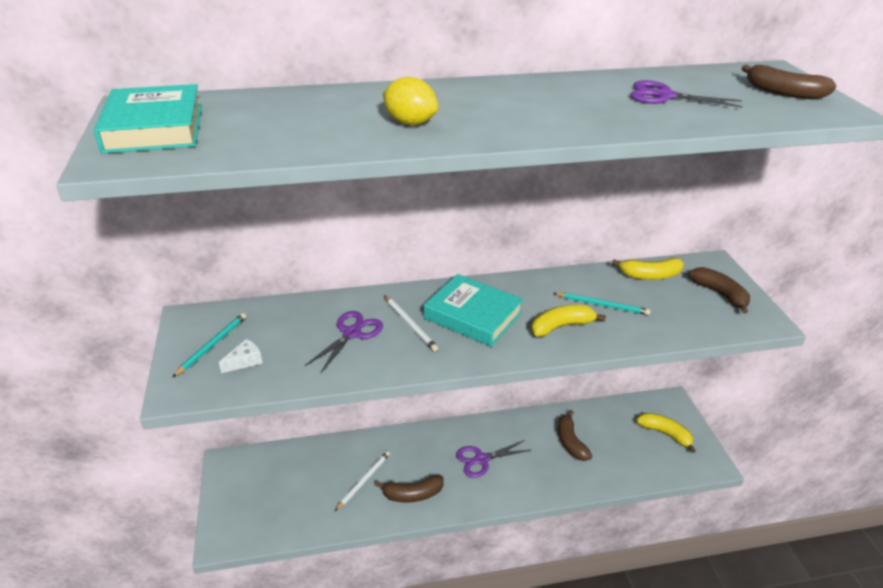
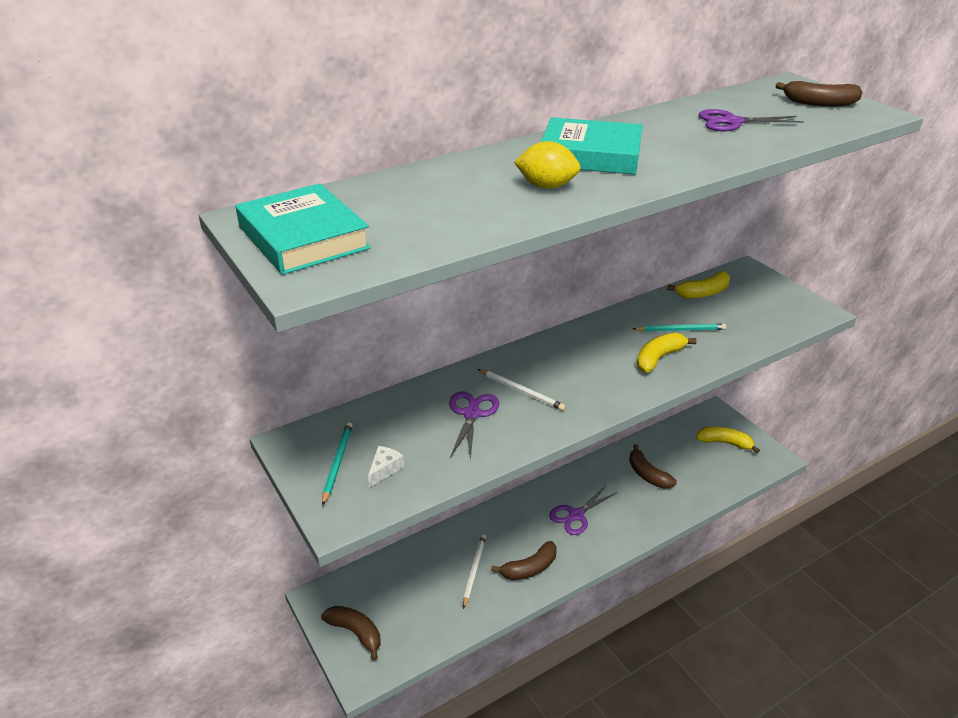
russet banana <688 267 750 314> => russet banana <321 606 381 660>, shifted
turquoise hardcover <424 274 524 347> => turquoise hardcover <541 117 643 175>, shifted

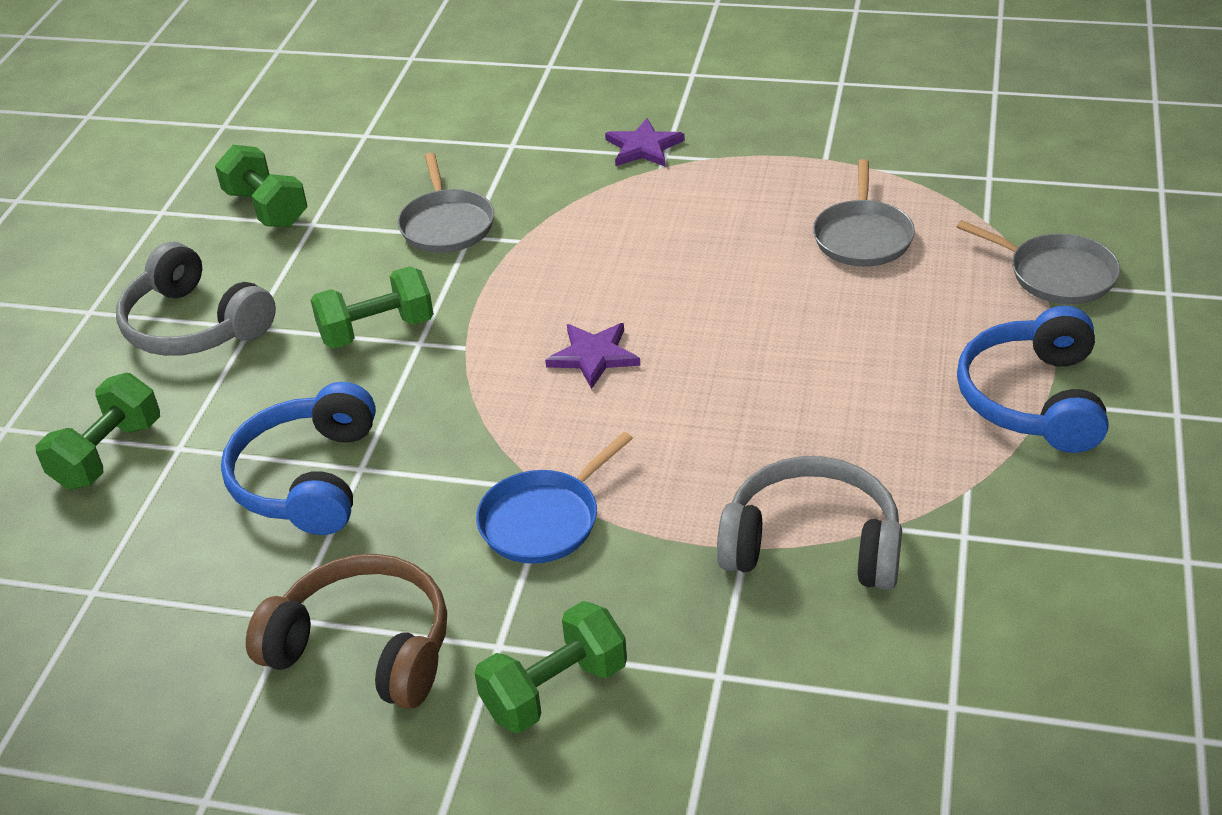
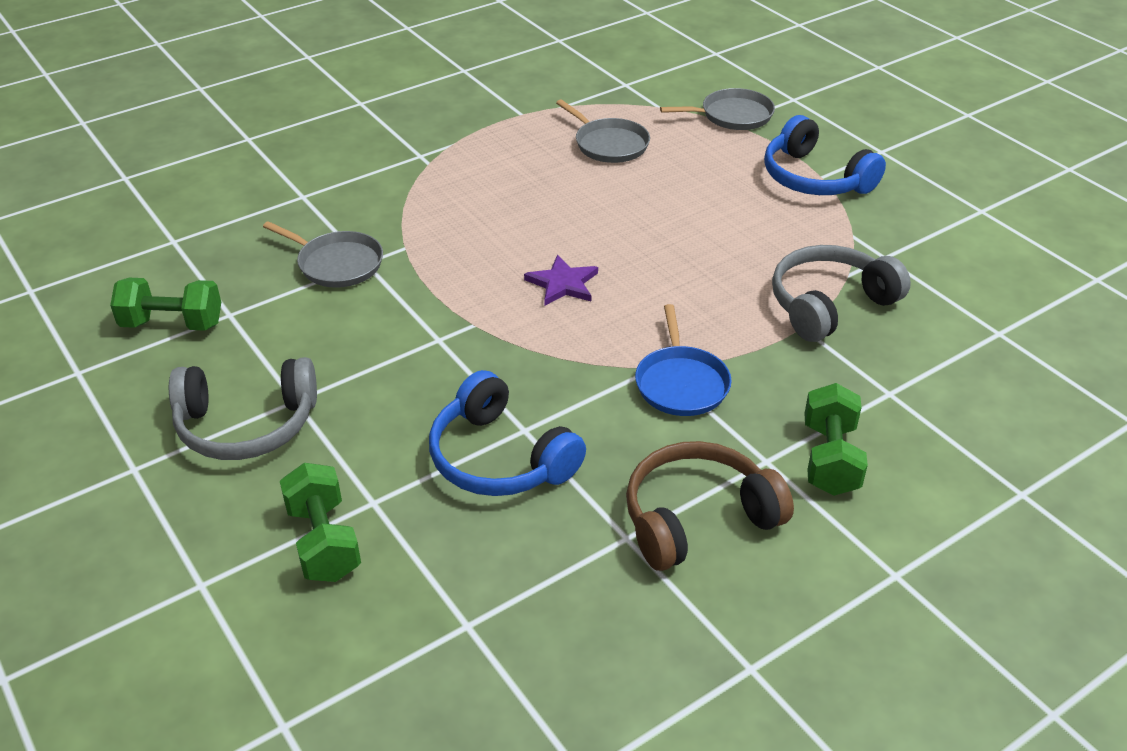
emerald free weight <311 266 434 349> => nothing
royal purple star <605 118 685 167> => nothing

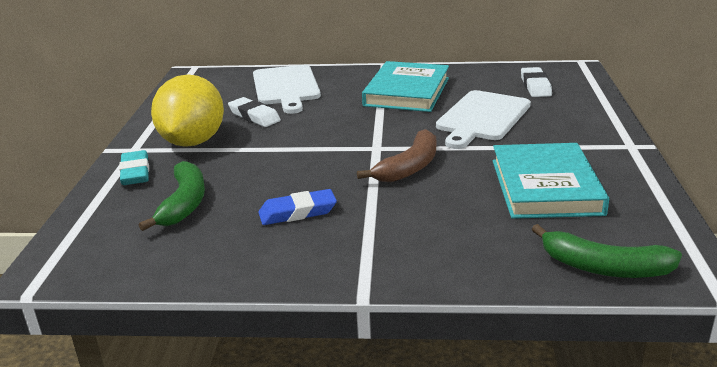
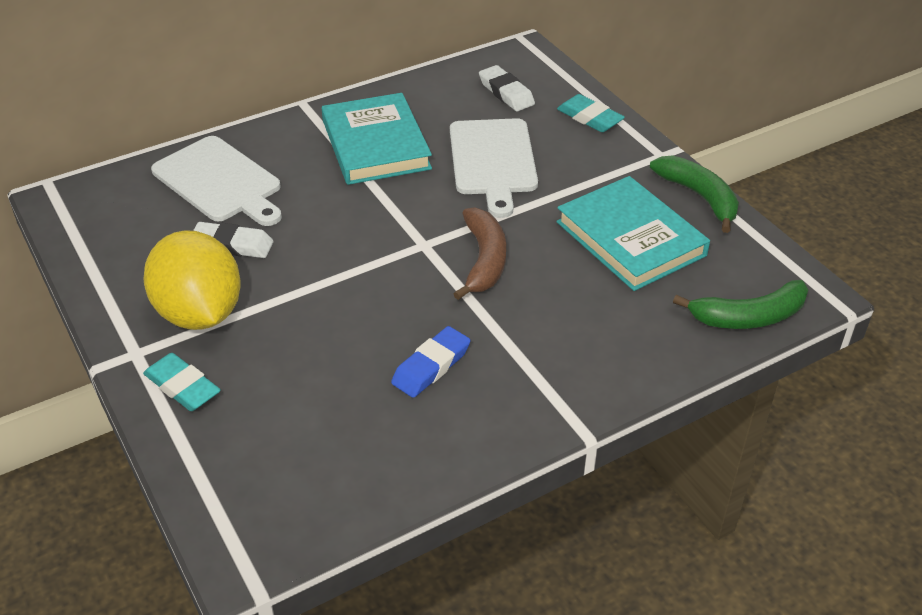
nothing => turquoise eraser <557 94 625 132>
emerald banana <139 161 205 231> => emerald banana <650 155 739 233>, shifted

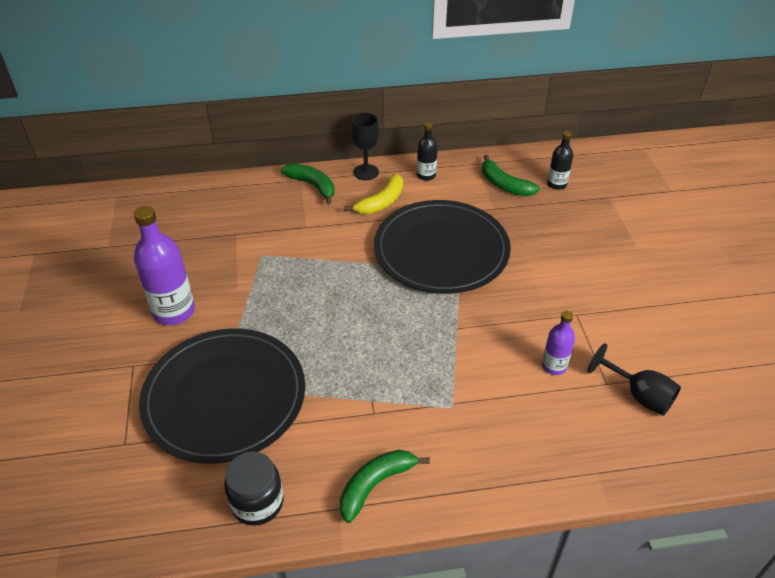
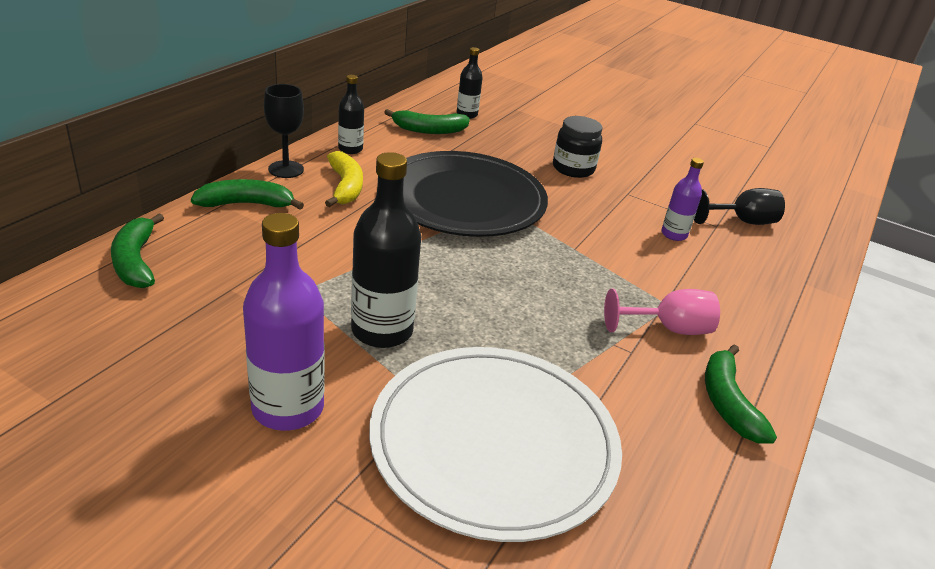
nothing => emerald banana <111 213 164 288>
nothing => jet-black bottle <351 152 421 348>
jet-black dinner plate <139 328 305 464> => snow-white dinner plate <369 347 622 542>
jet-black preserve jar <224 452 283 526> => jet-black preserve jar <553 116 602 178>, shifted
nothing => rosy chalice <604 289 720 335>

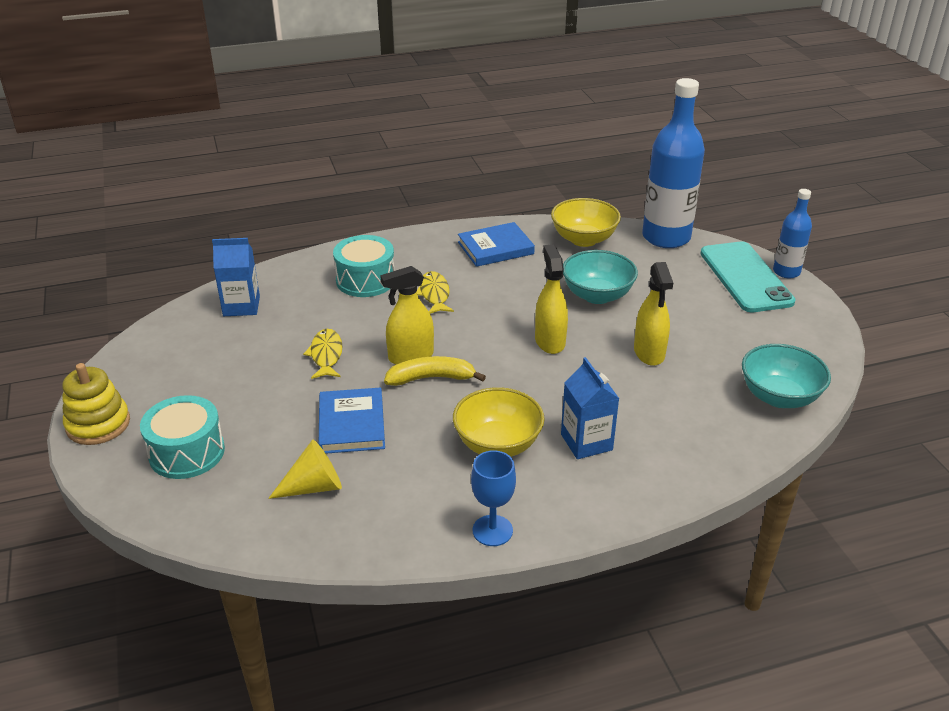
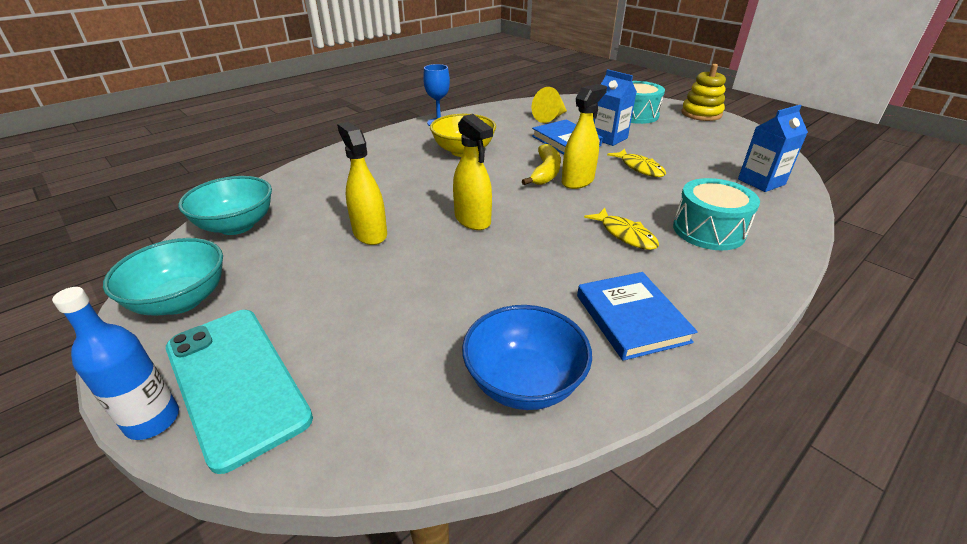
turquoise bowl <563 250 638 304> => turquoise bowl <103 238 223 316>, shifted
bright yellow bowl <551 198 621 247> => royal blue bowl <462 305 592 410>
bright yellow banana <384 356 486 386> => bright yellow banana <522 144 561 185>, 45 degrees counterclockwise
royal blue hardcover <458 222 535 267> => royal blue hardcover <577 272 698 361>, 60 degrees counterclockwise
royal blue carton <561 357 619 459> => royal blue carton <593 69 637 146>, shifted
royal blue bottle <642 78 705 248> => nothing

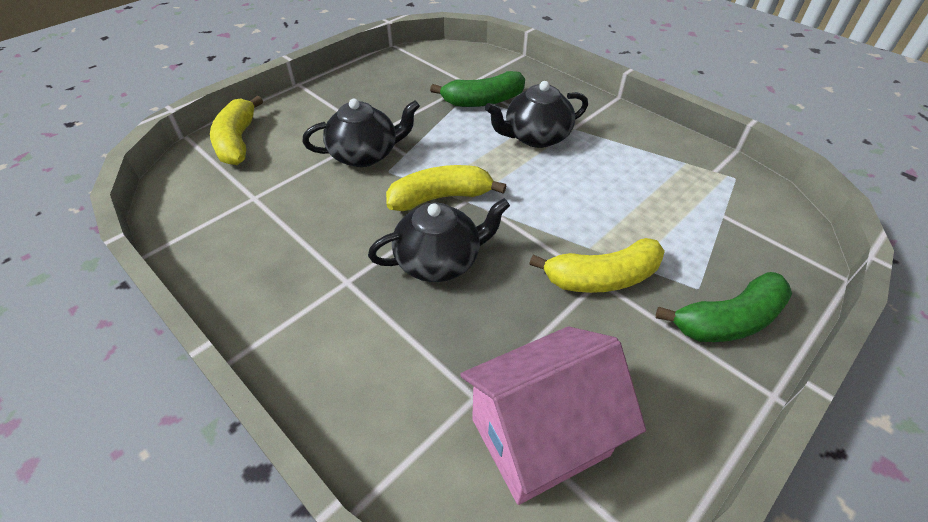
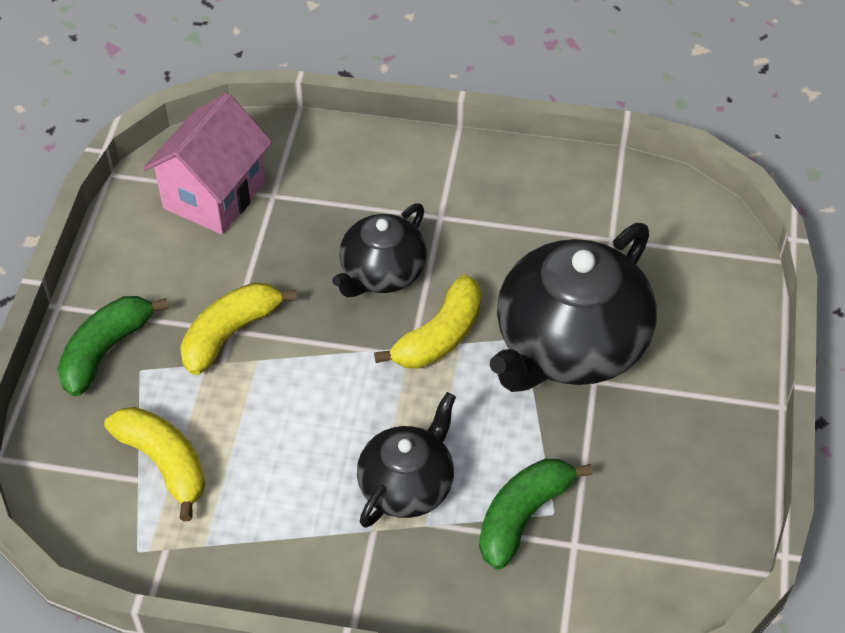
bright yellow banana <210 96 263 165> => bright yellow banana <104 407 206 521>, shifted
jet-black tea pot <302 99 420 167> => jet-black tea pot <490 223 657 392>, x1.73

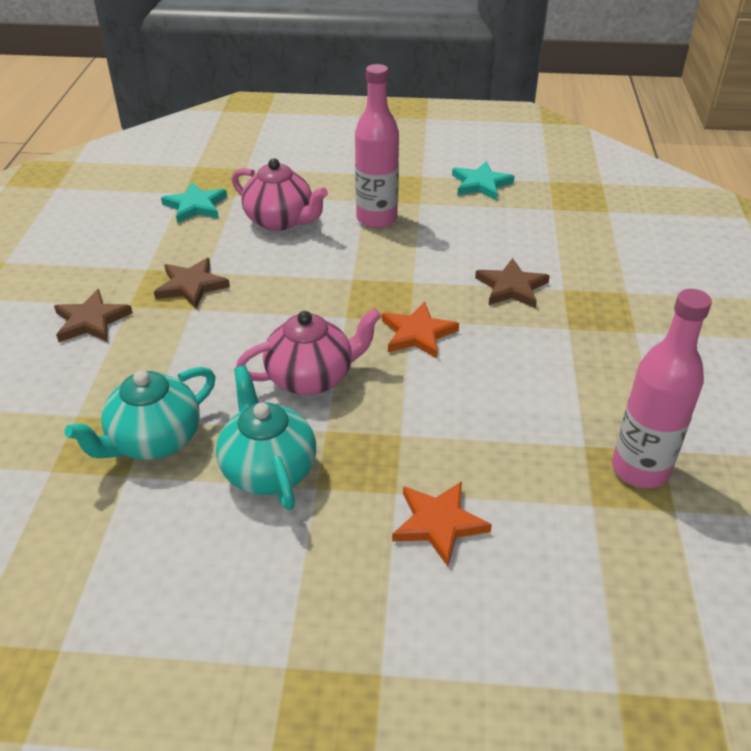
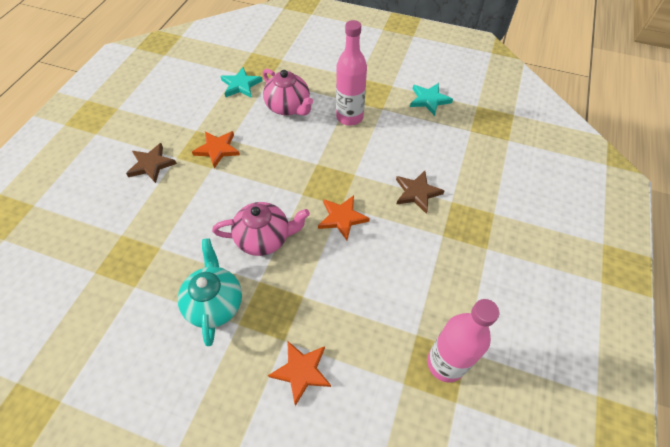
russet star <154 258 230 309> => orange star <192 131 240 168>
turquoise tea pot <64 367 215 460> => nothing

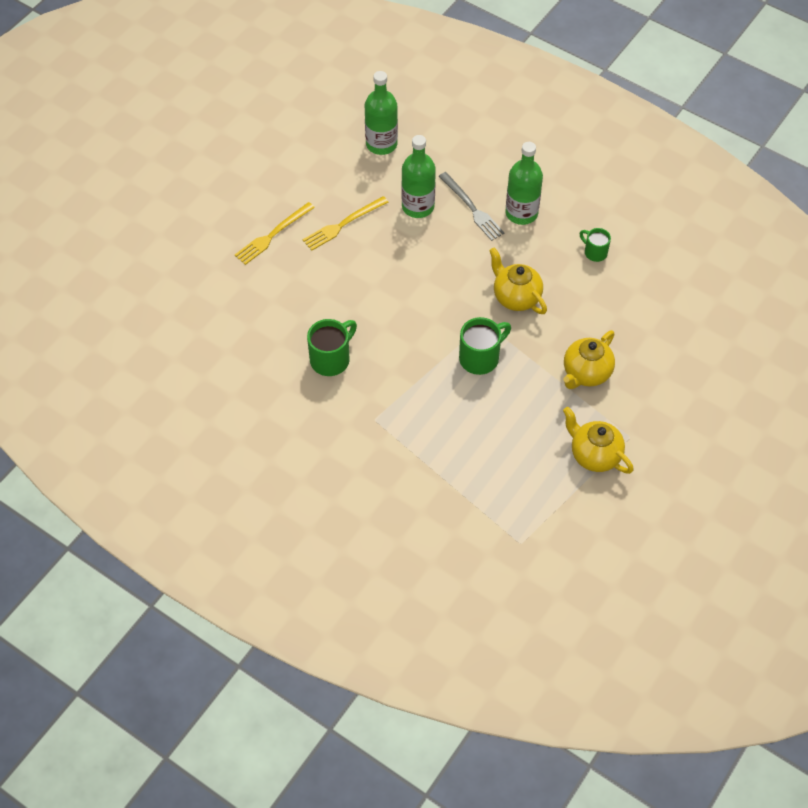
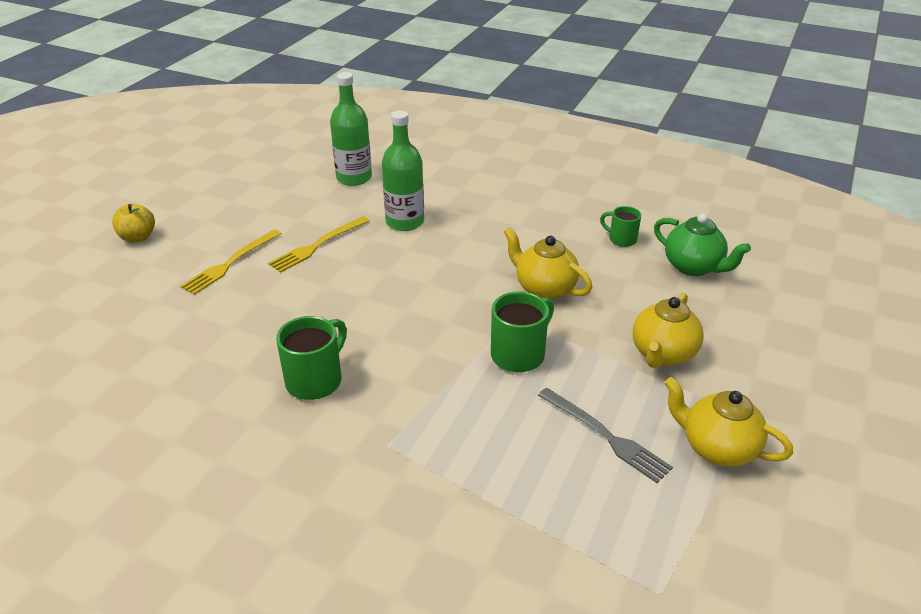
nothing => bright yellow apple <112 204 155 243>
ash-grey table fork <439 172 505 241> => ash-grey table fork <538 388 673 483>, shifted
nothing => emerald tea pot <654 214 751 276>
emerald bottle <506 142 543 225> => nothing

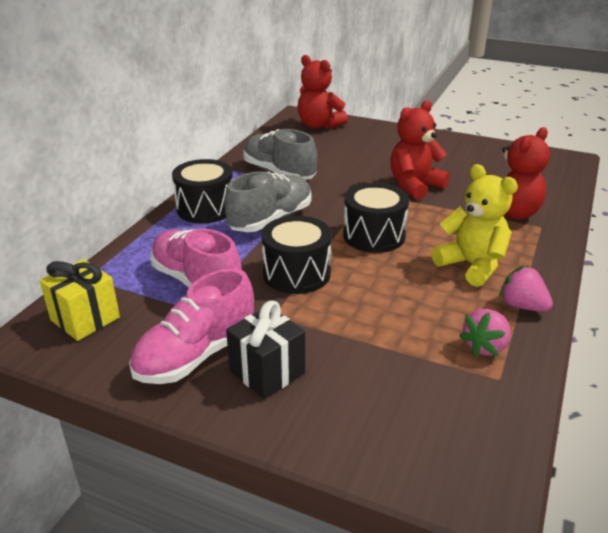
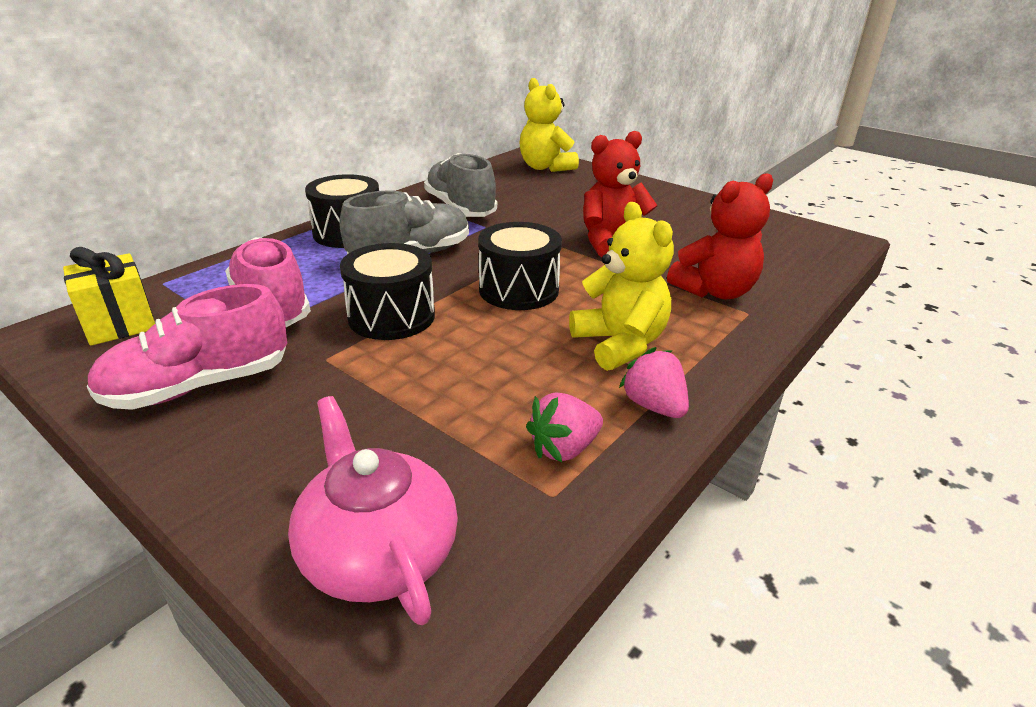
nothing => rosy tea pot <288 396 458 625>
red teddy bear <298 55 348 129> => bright yellow teddy bear <519 78 579 172>
jet-black gift <226 300 305 399> => nothing

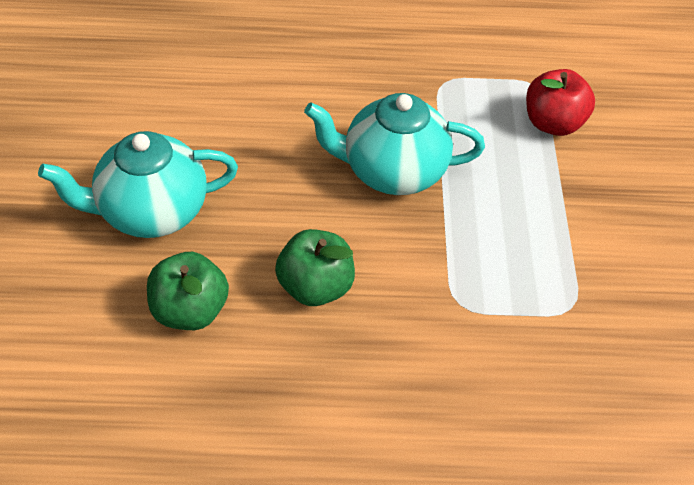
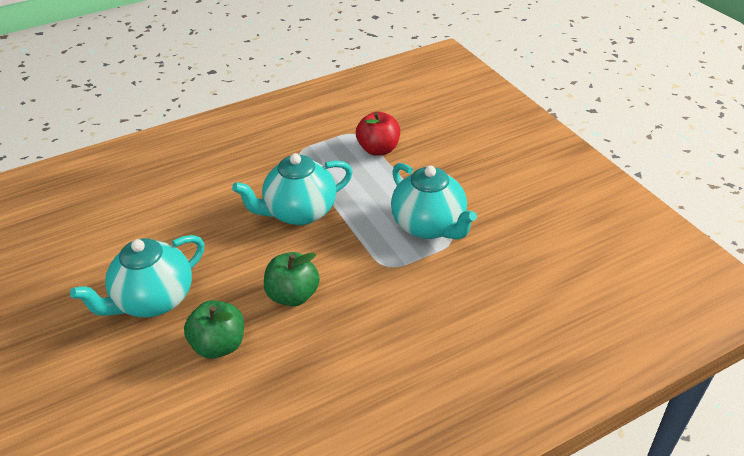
nothing => turquoise tea pot <391 163 477 240>

